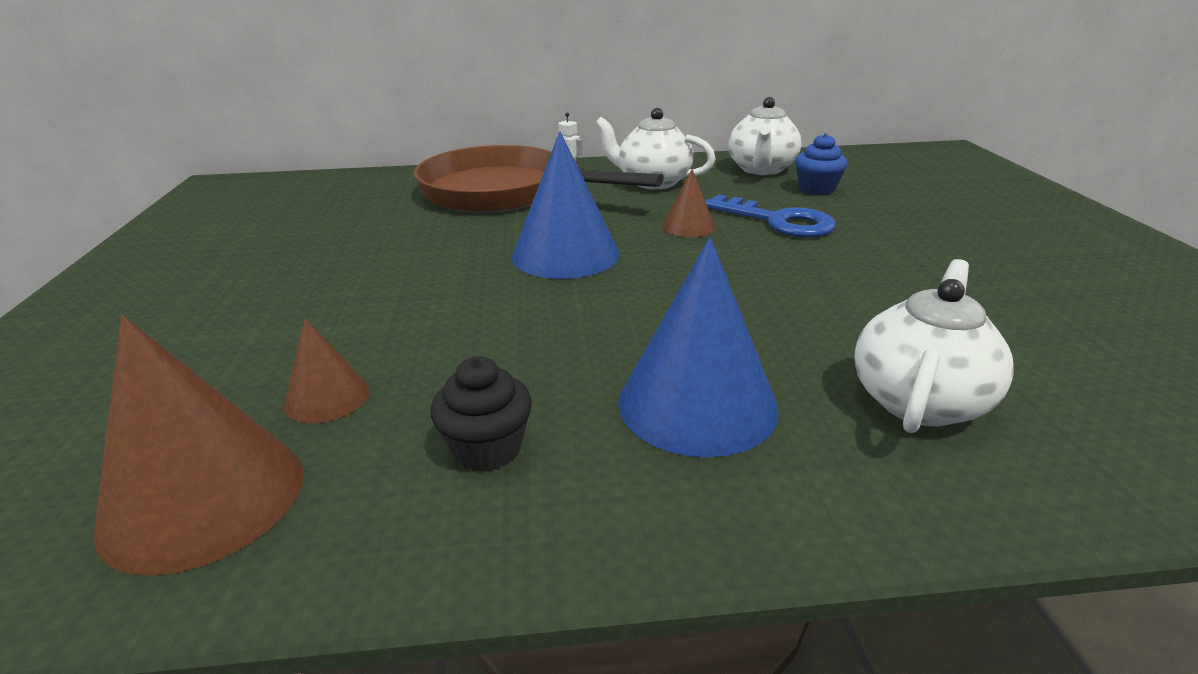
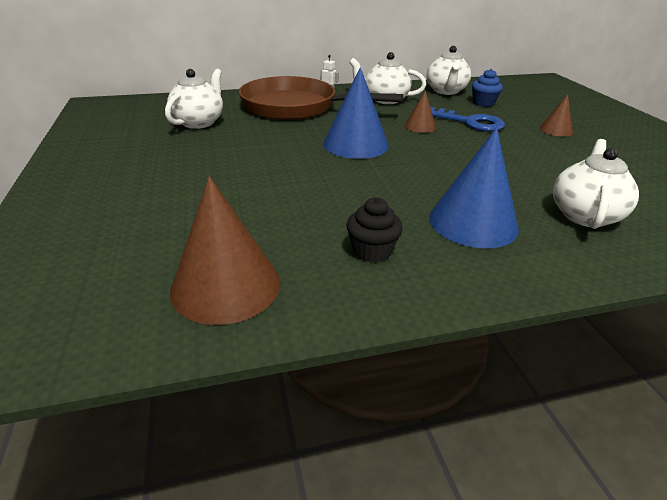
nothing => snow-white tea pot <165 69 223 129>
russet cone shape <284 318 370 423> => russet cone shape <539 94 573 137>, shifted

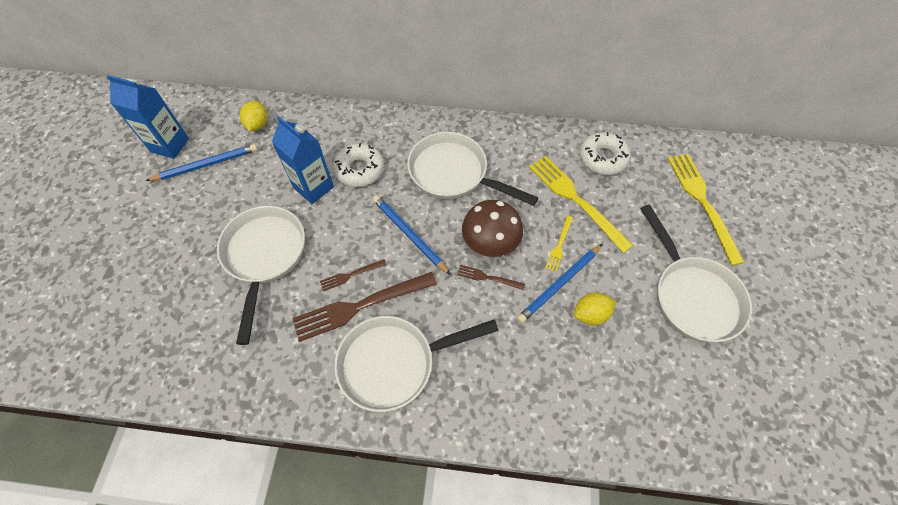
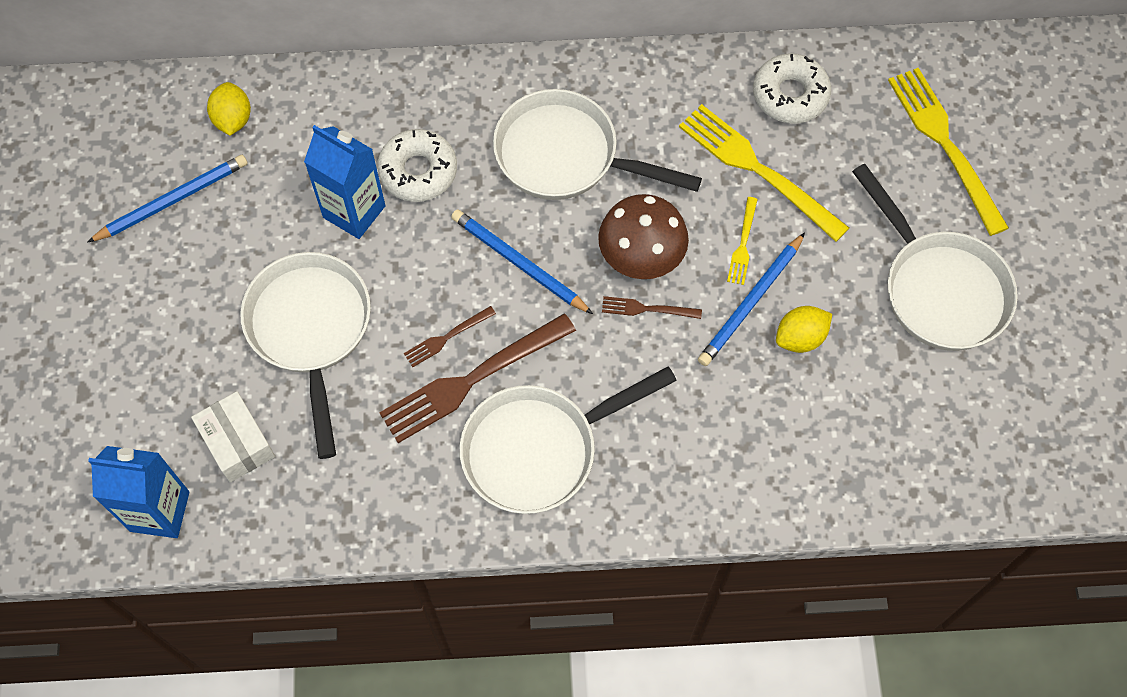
royal blue carton <106 75 189 159> => royal blue carton <88 446 189 538>, shifted
nothing => snow-white package <191 391 275 483>

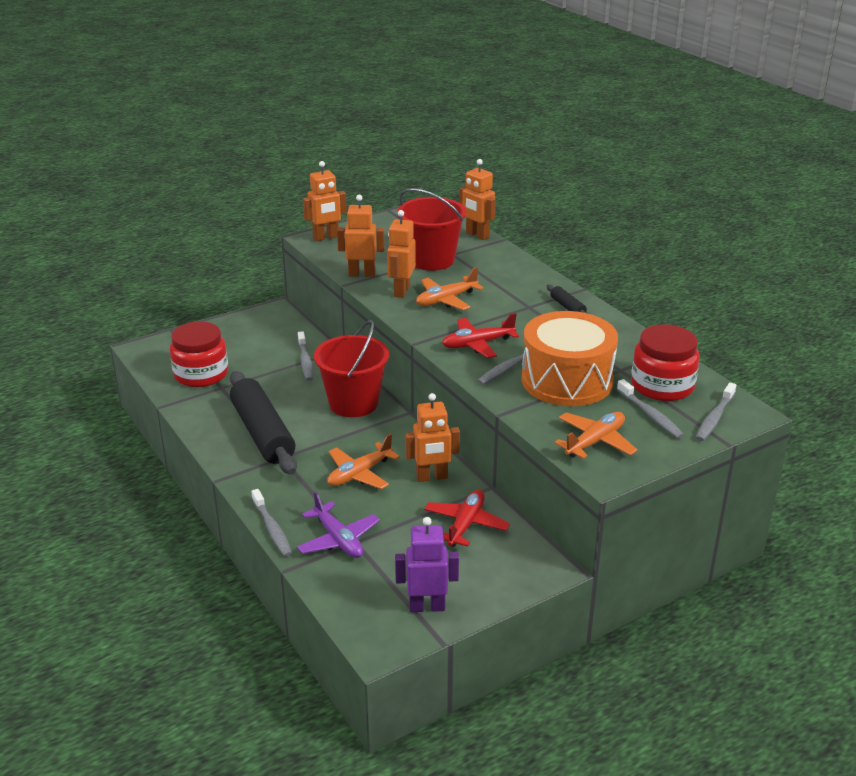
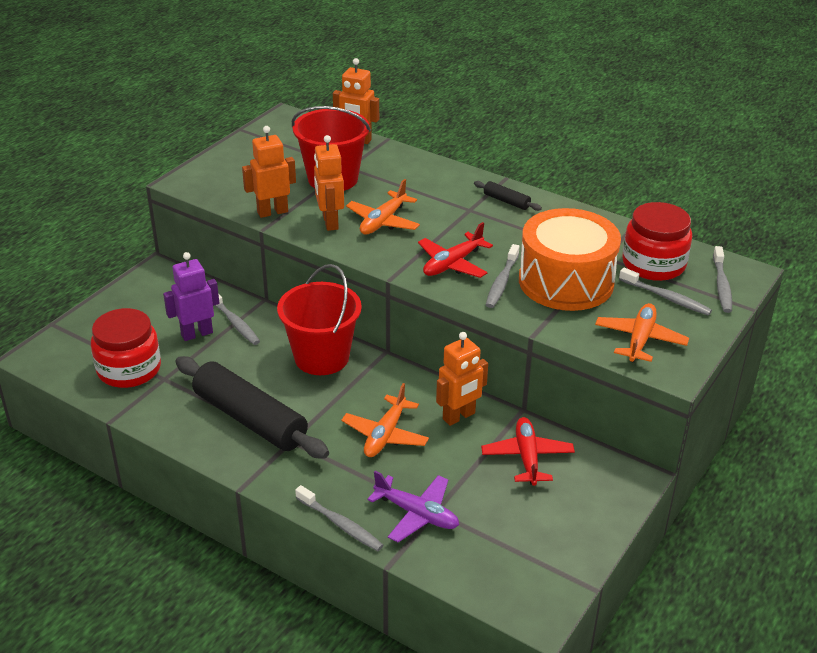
royal purple robot figure <395 517 459 612> => royal purple robot figure <163 252 219 341>, shifted
orange robot figure <303 161 347 241> => nothing

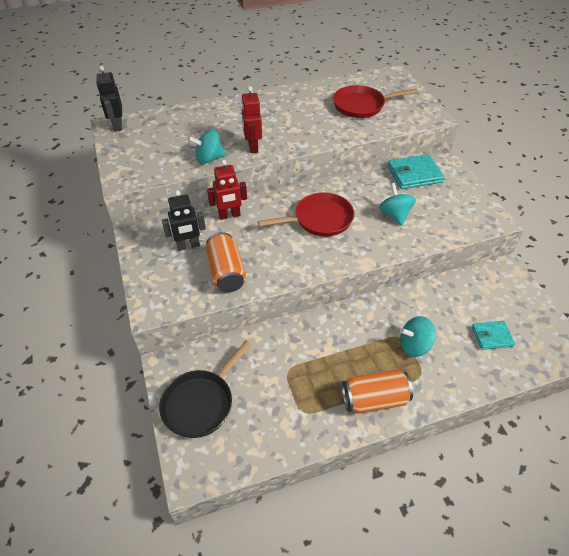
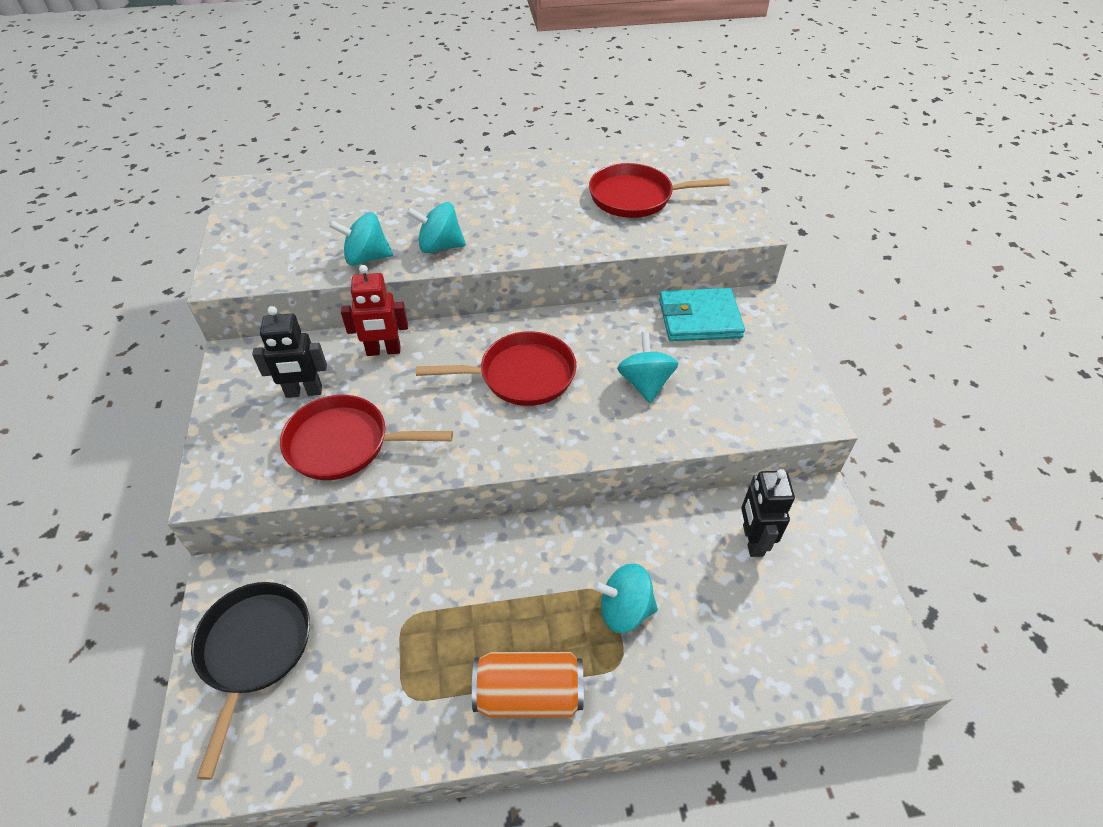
jet-black skillet <159 340 252 438> => jet-black skillet <191 582 310 780>, 135 degrees clockwise
orange soda can <205 232 246 293> => red skillet <280 395 453 480>
red robot figure <241 86 262 153> => turquoise whirligig <407 202 466 253>
jet-black robot figure <96 66 122 132> => jet-black robot figure <741 469 795 557>, shifted
turquoise card wallet <472 321 515 350> => nothing

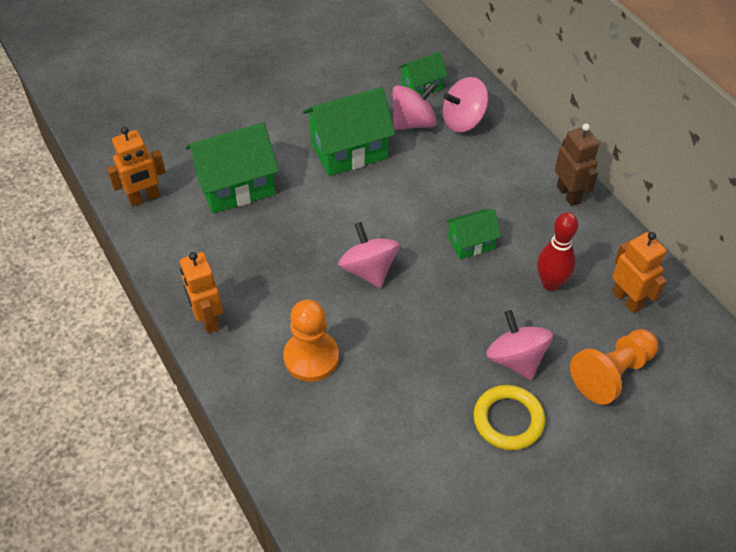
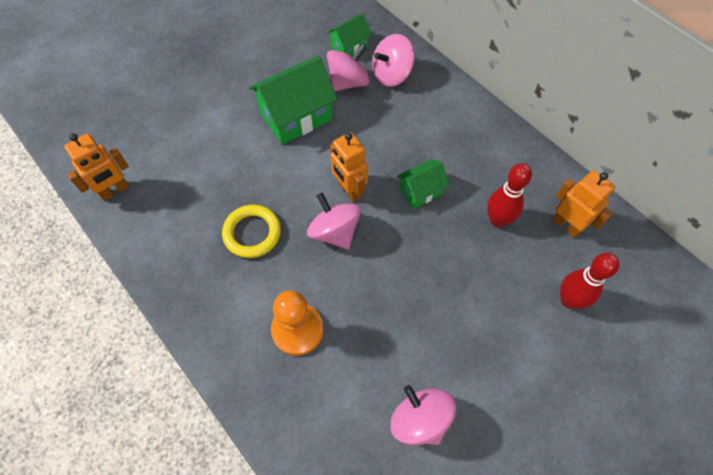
bright yellow torus <473 385 545 450> => bright yellow torus <222 204 281 258>, shifted
orange robot figure <180 252 223 333> => orange robot figure <330 132 368 202>, shifted
rosy whirligig <486 310 553 380> => rosy whirligig <390 385 456 445>, shifted
orange game pawn <570 329 658 405> => red skittle <560 253 619 309>
emerald toy house <186 122 279 214> => nothing
russet robot figure <555 123 599 206> => nothing

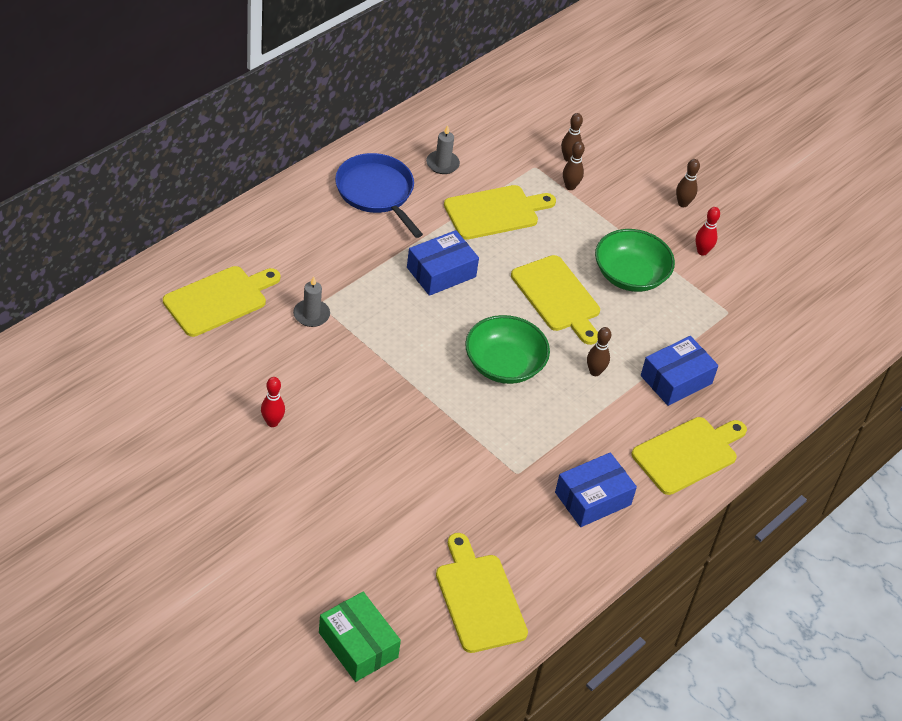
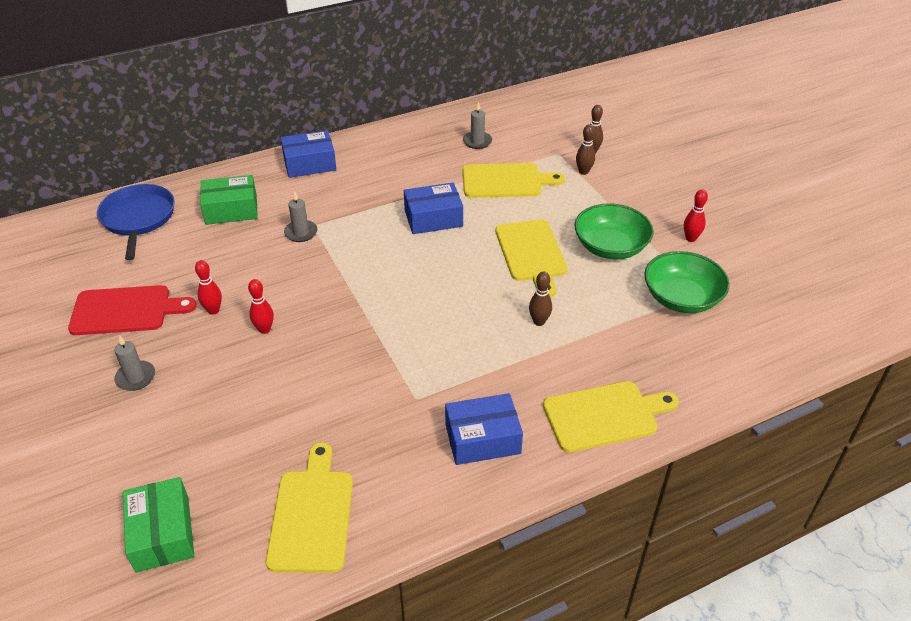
nothing => red chopping board <68 285 197 335>
royal blue skillet <335 153 423 238> => royal blue skillet <97 184 175 260>, shifted
nothing => ash-grey pillar candle <114 335 155 391>
bright yellow chopping board <163 266 280 337> => emerald package <200 175 258 225>
nothing => red skittle <248 279 274 334>
royal blue package <641 336 718 406> => royal blue package <281 130 337 178>, shifted
emerald bowl <465 315 550 384> => emerald bowl <644 251 730 313>, shifted
russet skittle <676 159 700 207> => nothing

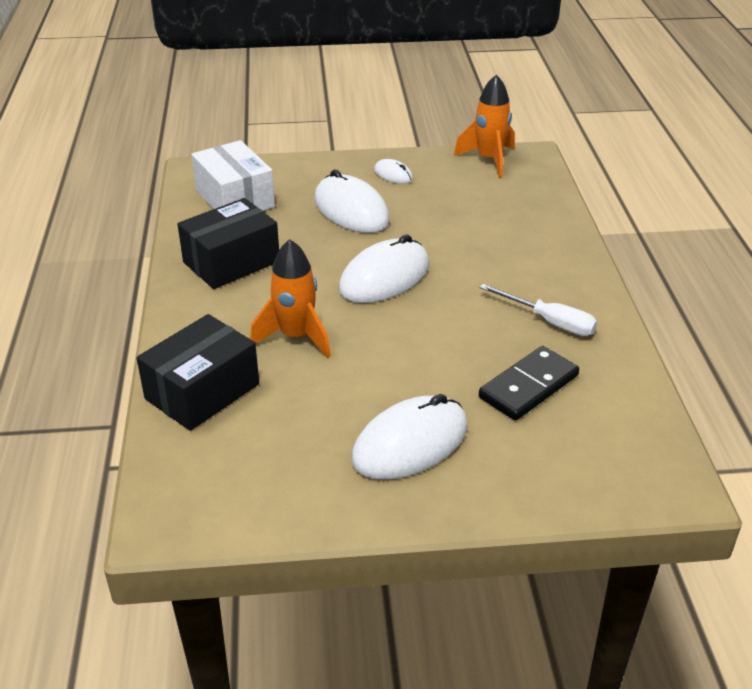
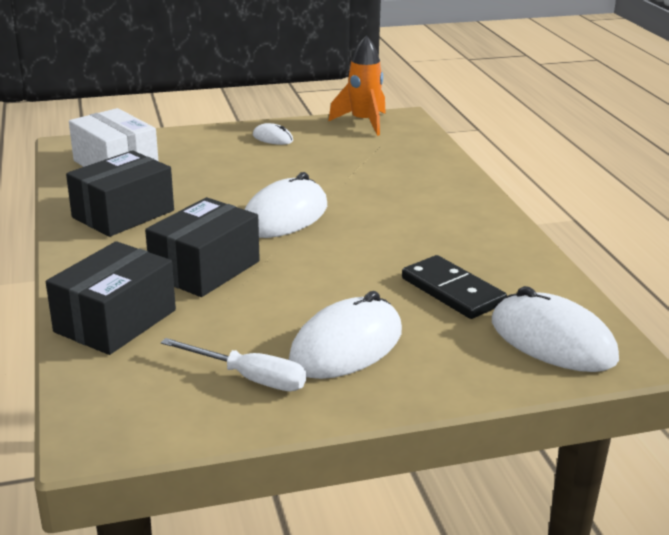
orange spaceship <250 239 331 358> => jet-black package <145 197 260 297>
snow-white screwdriver <480 284 597 336> => snow-white screwdriver <161 338 306 391>, shifted
jet-black domino tile <479 346 579 421> => jet-black domino tile <402 255 507 319>, 75 degrees counterclockwise
snow-white mouse <314 169 390 233> => snow-white mouse <492 286 619 372>, shifted

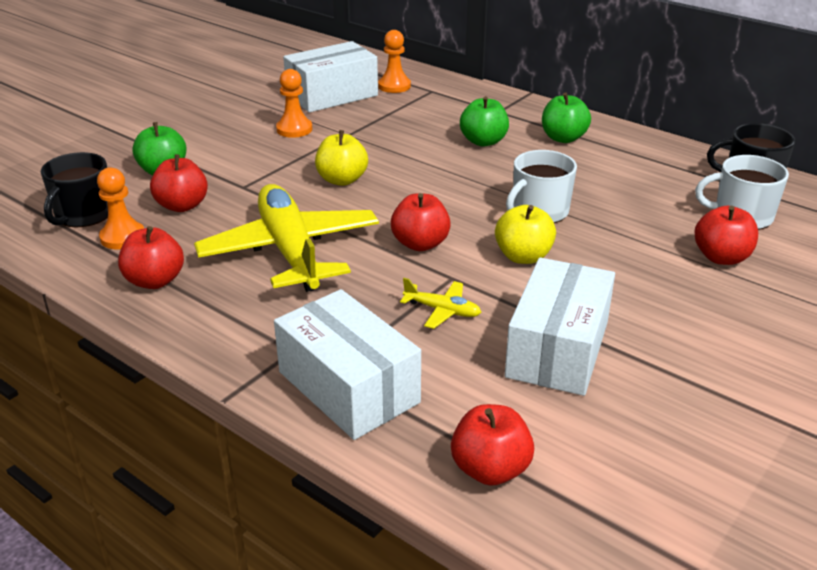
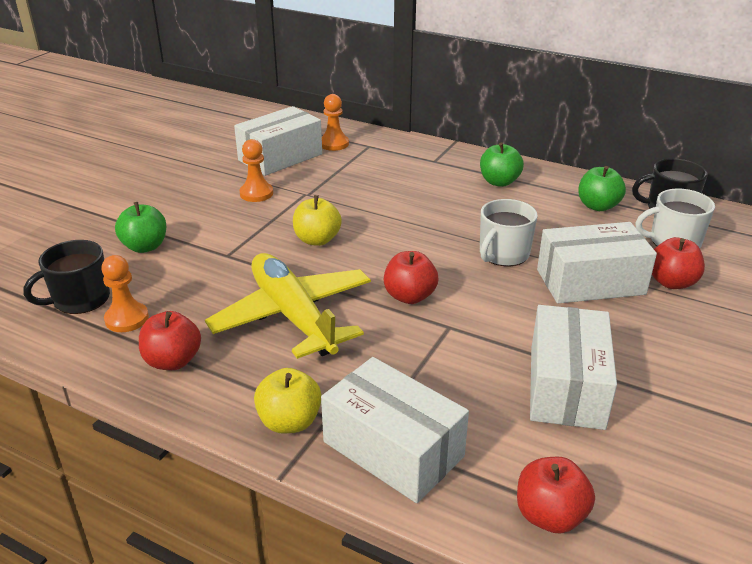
jet-black coffee mug <41 152 108 227> => jet-black coffee mug <23 240 110 314>, 45 degrees clockwise
bright yellow apple <495 205 556 264> => bright yellow apple <254 368 322 433>, shifted
nothing => snow-white package <537 222 657 304>
emerald apple <460 96 509 147> => emerald apple <578 166 626 211>, shifted
red apple <150 154 208 212> => nothing
bright yellow aeroplane <400 278 481 329> => nothing

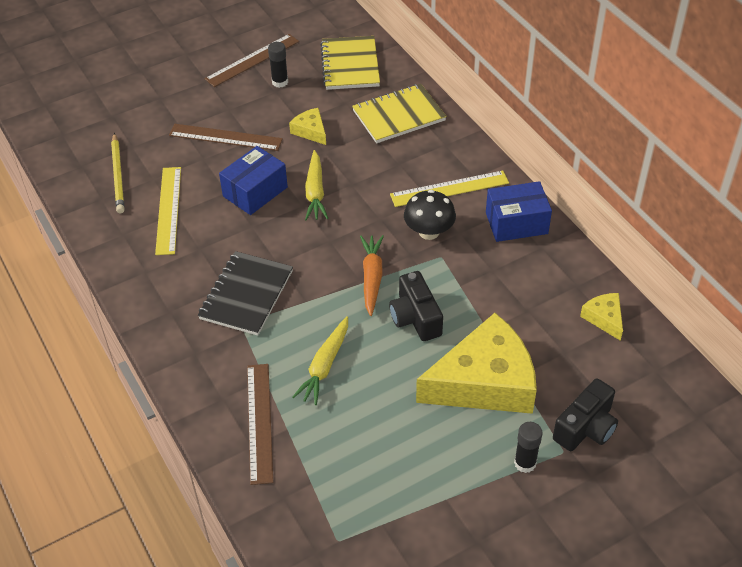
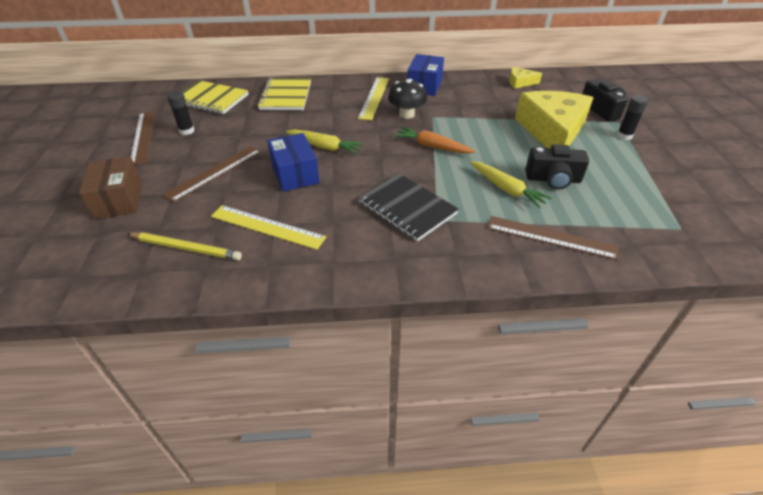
nothing => russet package <79 157 142 219>
jet-black camera <389 271 443 341> => jet-black camera <525 144 589 190>, shifted
bright yellow piece of cheese <289 108 326 145> => nothing

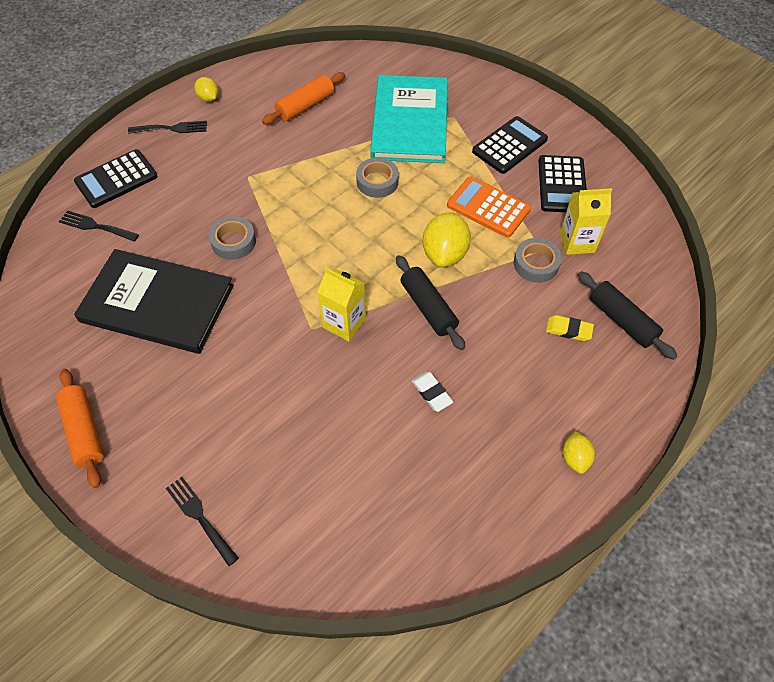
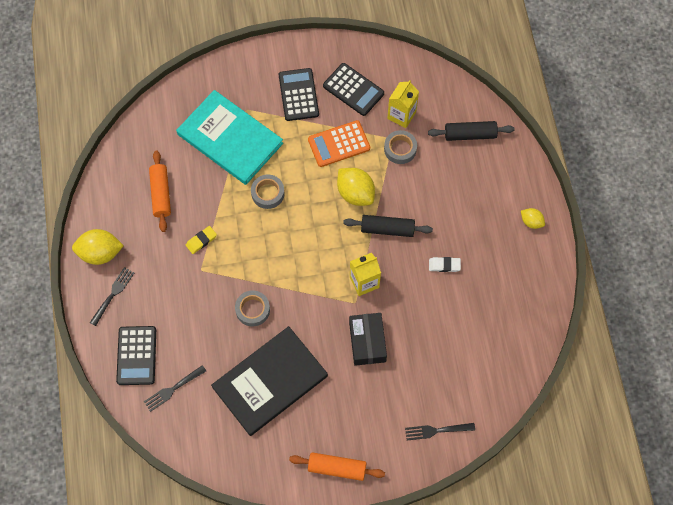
bright yellow toy lemon <194 77 219 102> => bright yellow toy lemon <72 229 124 265>, x1.80
bright yellow eraser <546 315 594 341> => bright yellow eraser <186 226 217 254>, shifted
nothing => jet-black package <349 313 387 366>

